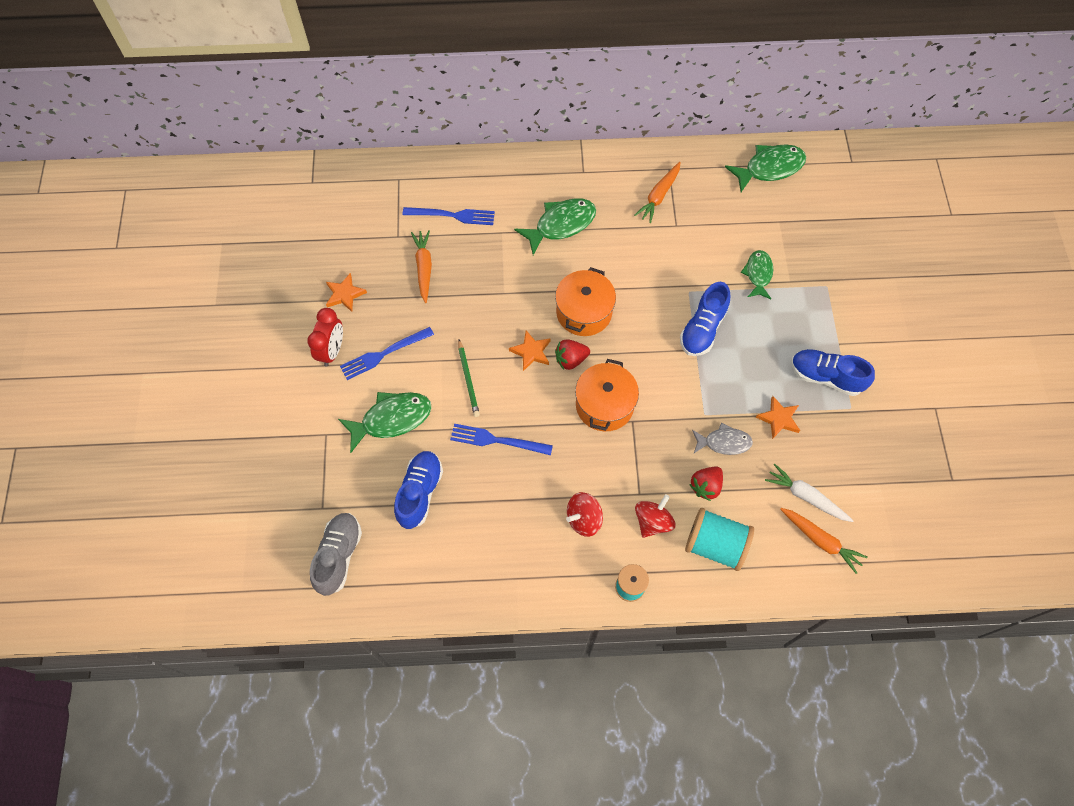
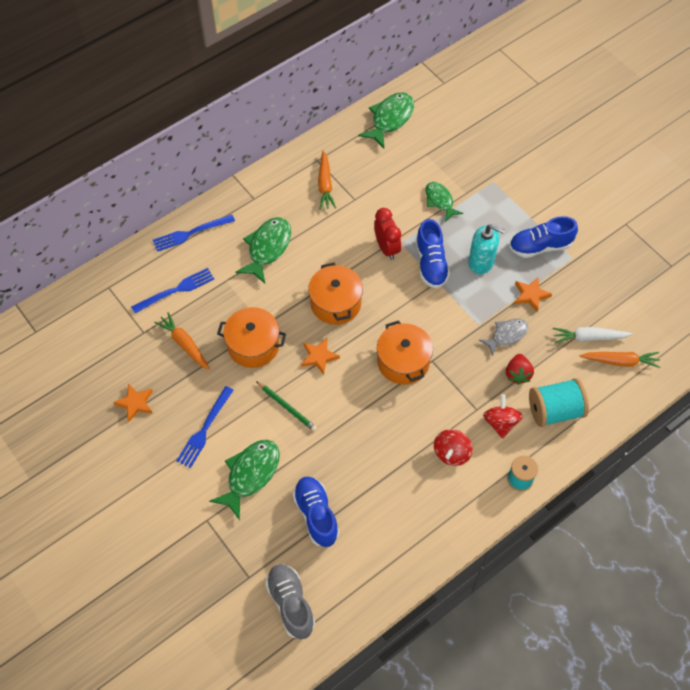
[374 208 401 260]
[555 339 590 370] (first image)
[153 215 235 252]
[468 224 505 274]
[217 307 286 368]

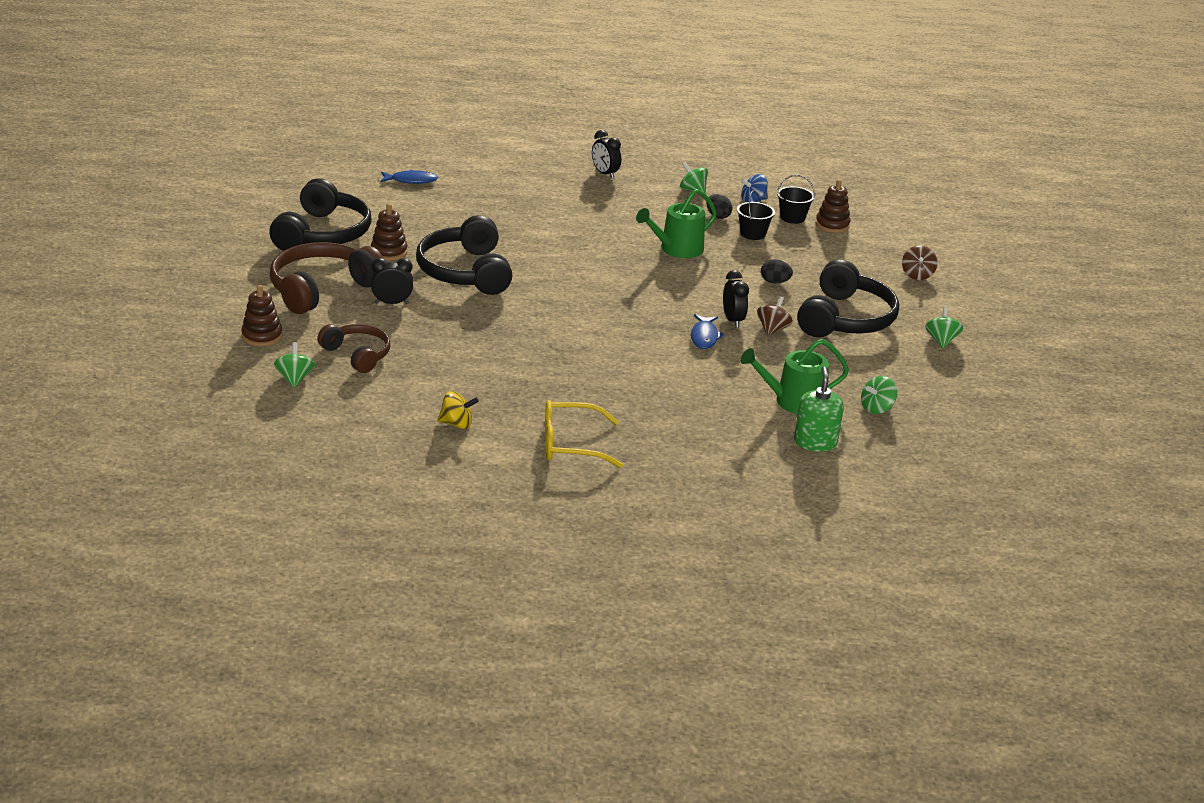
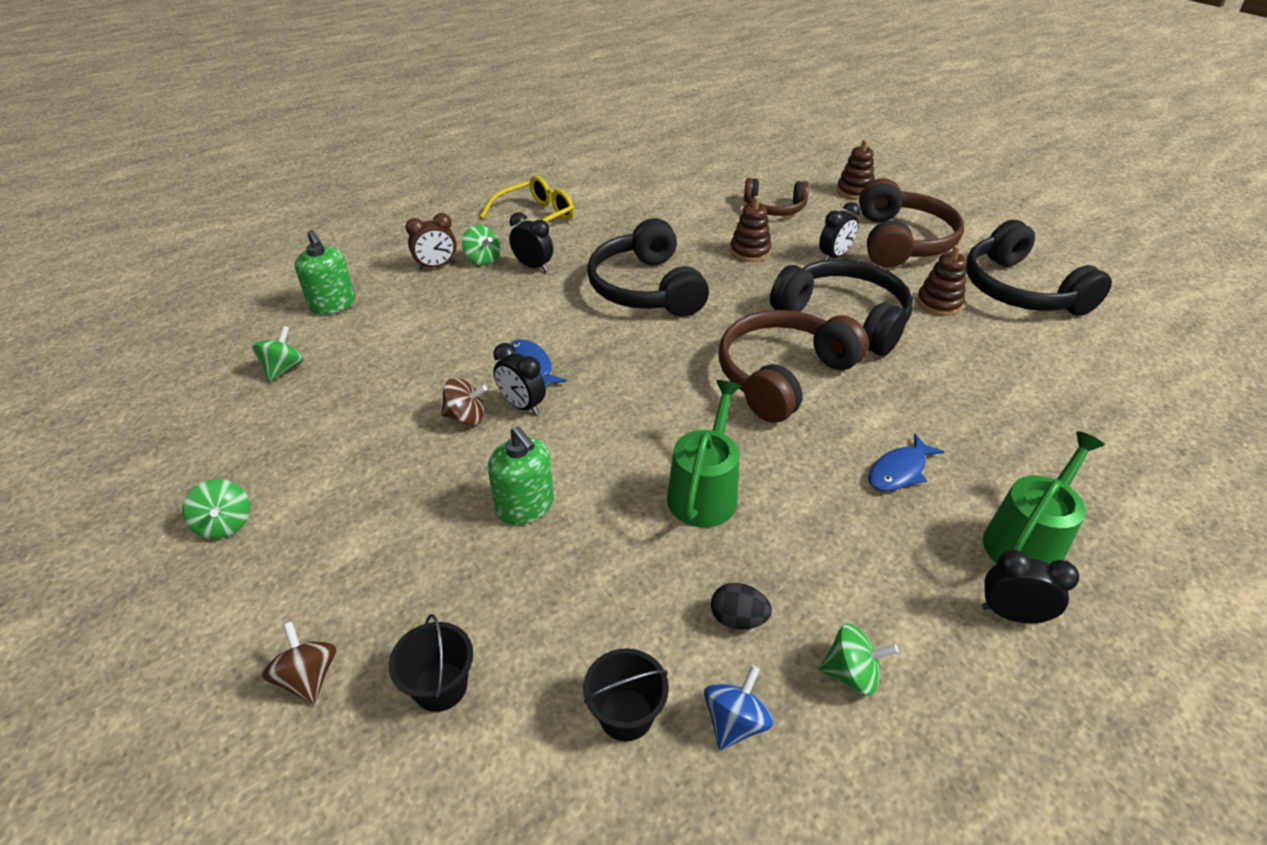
[868 434 945 491]
[730 196 772 262]
[389 614 473 712]
[488 426 554 525]
[587 218 709 317]
[441 378 487 425]
[983 431 1105 564]
[462 225 500 265]
[438 391 479 429] (first image)
[509 212 553 272]
[406 213 457 270]
[719 310 869 423]

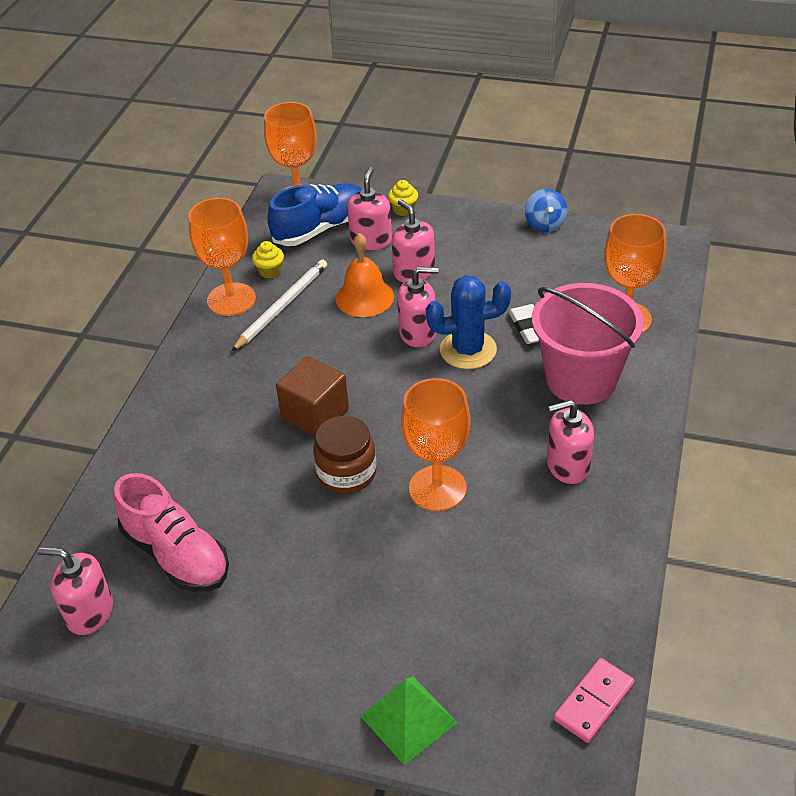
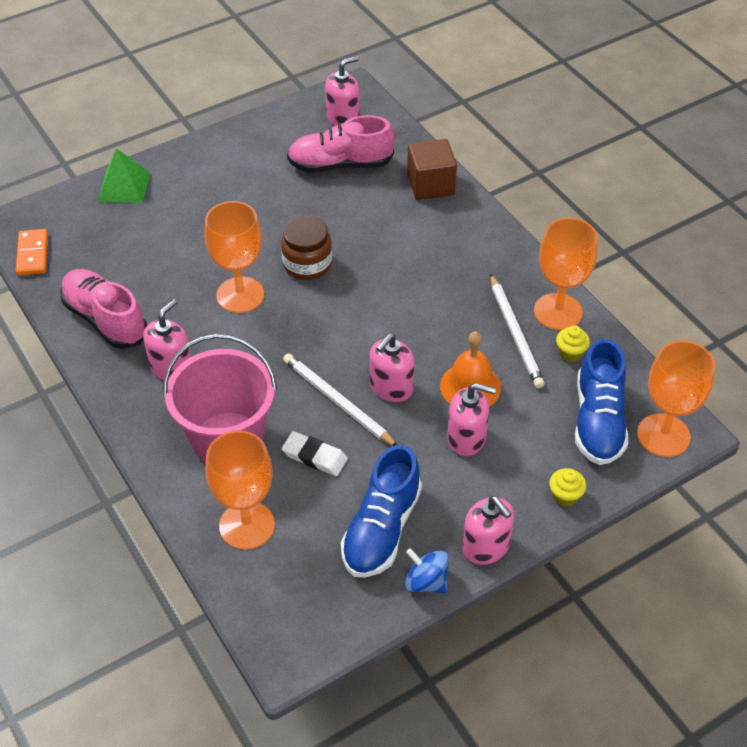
[462 496 514 565]
[283 353 397 446]
[407 139 457 200]
[16 229 48 276]
[60 269 147 349]
[341 445 422 578]

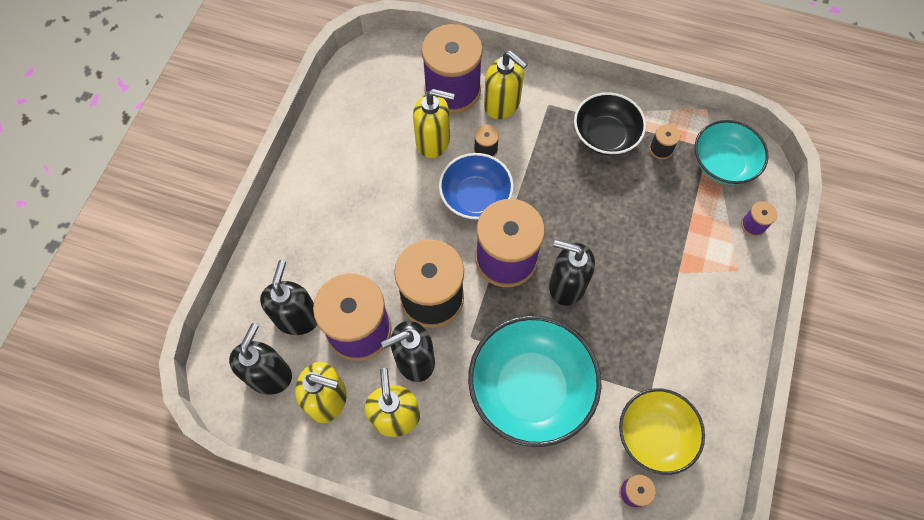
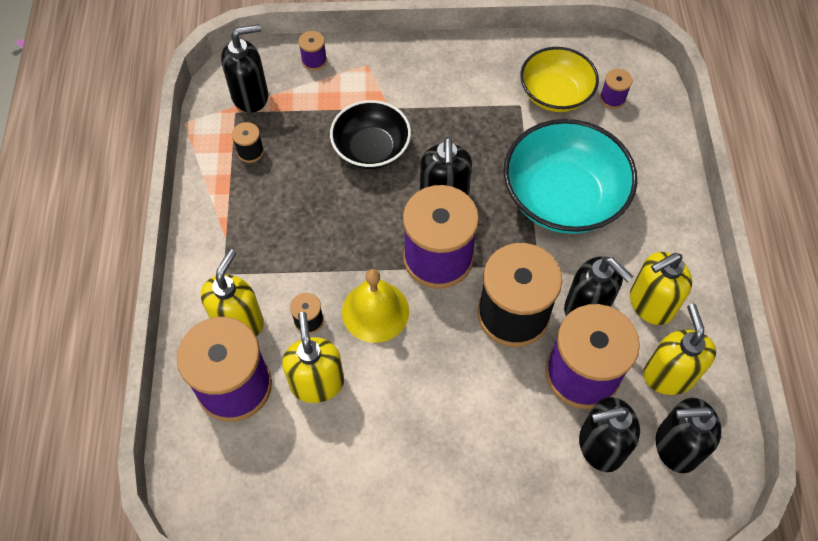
[330 100 411 169]
[221 24 268 113]
[342 269 409 343]

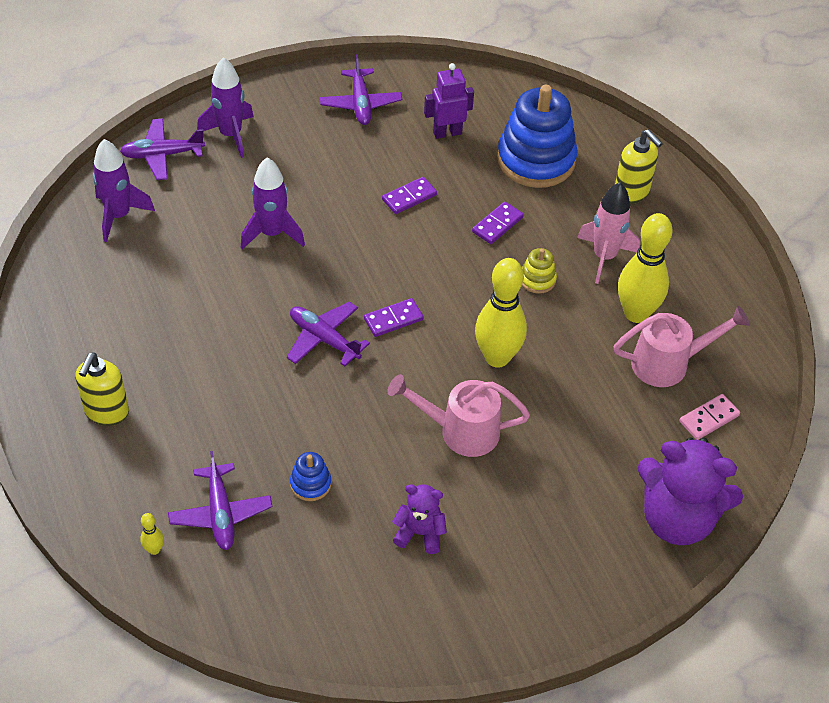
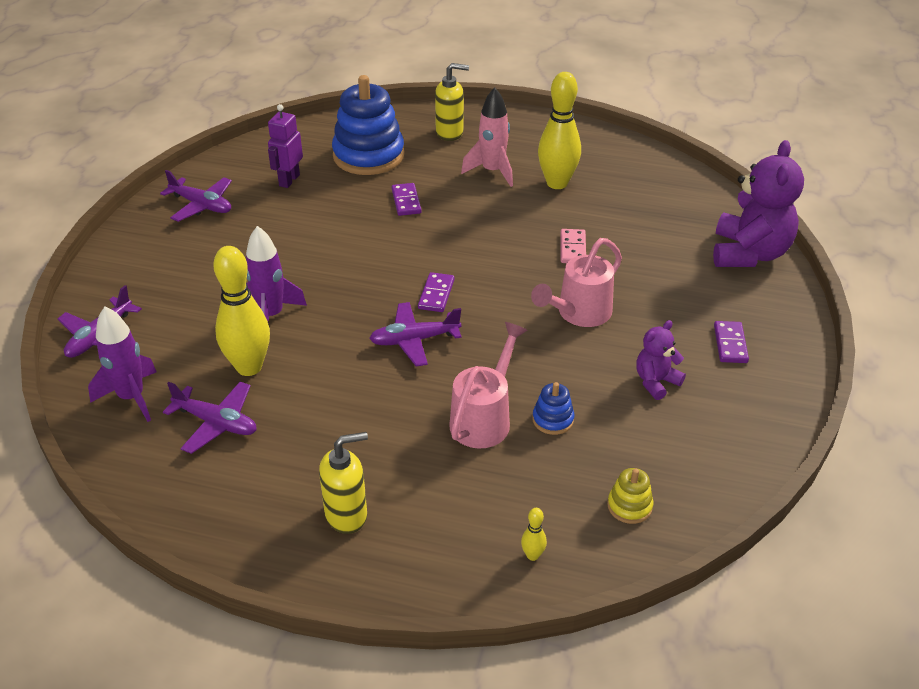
[197 57 254 158] (first image)
[714 321 749 363]
[607 468 654 524]
[213 246 270 376]
[449 322 528 449]
[319 432 368 534]
[561 229 586 263]
[713 140 804 267]
[163 381 256 454]

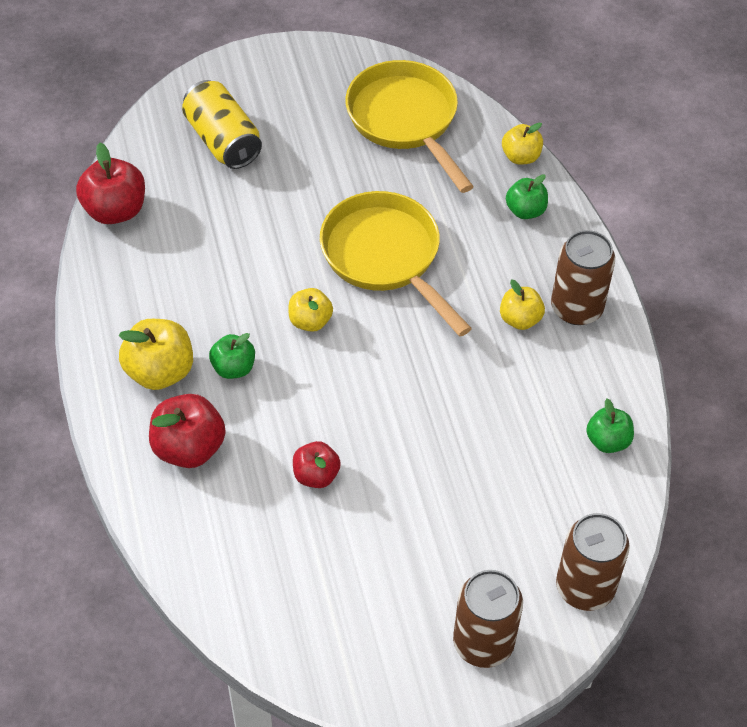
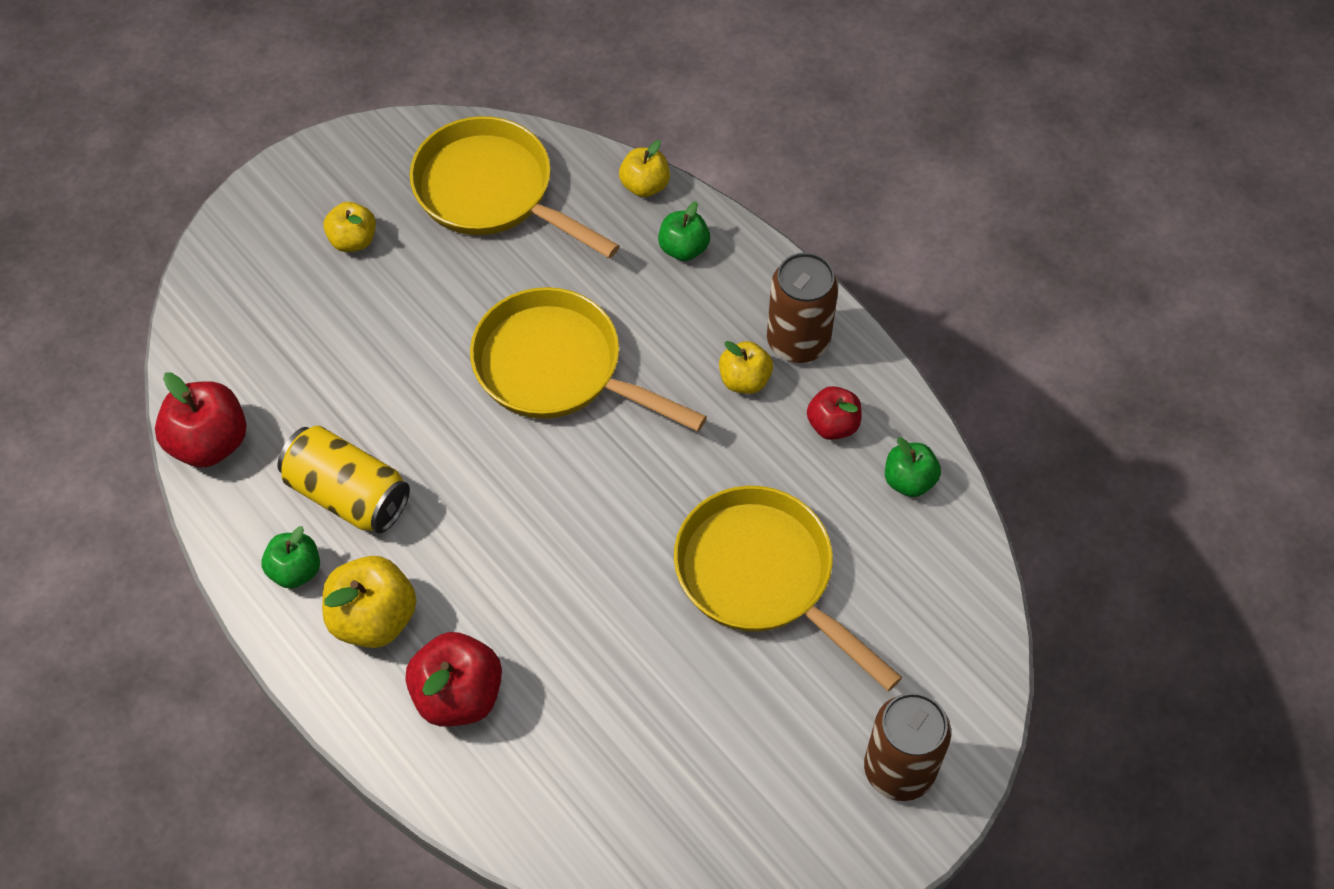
[277 425 410 533]
[323 202 376 252]
[261 526 320 589]
[807 386 862 440]
[556 513 630 611] (first image)
[674 486 902 691]

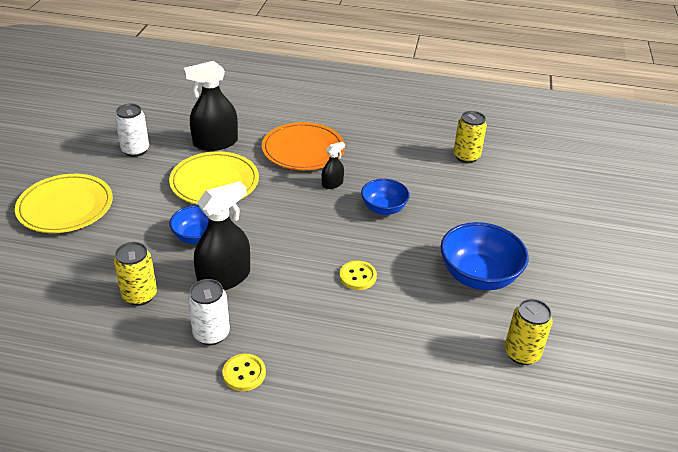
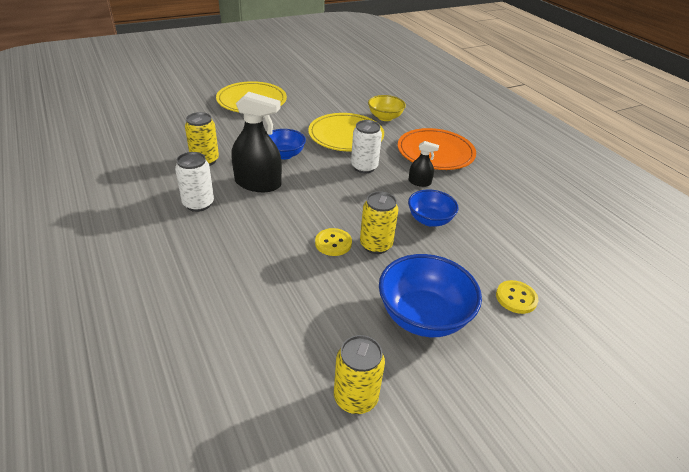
[368 95 406 121]
[351 120 382 173]
[360 191 398 254]
[496 280 538 314]

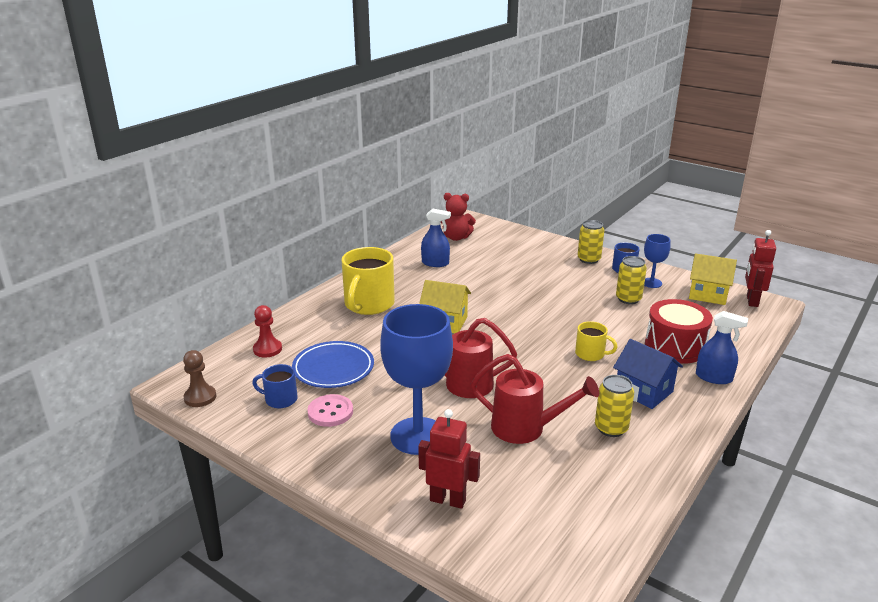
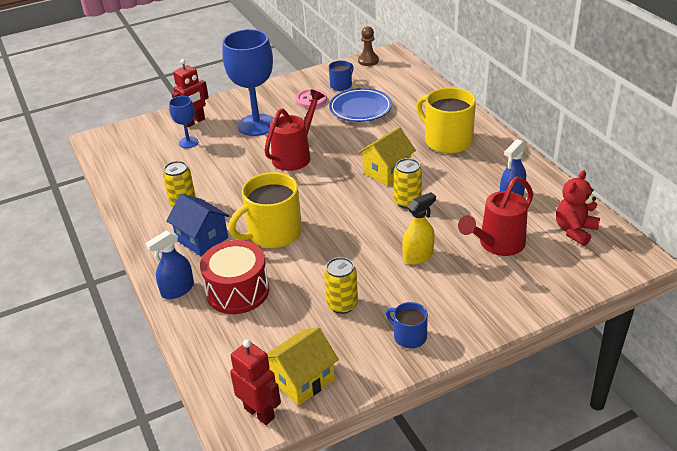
[394 158 422 209]
[169 96 199 148]
[253 305 282 358] (first image)
[228 172 302 248]
[166 194 229 256]
[458 176 534 256]
[402 192 436 265]

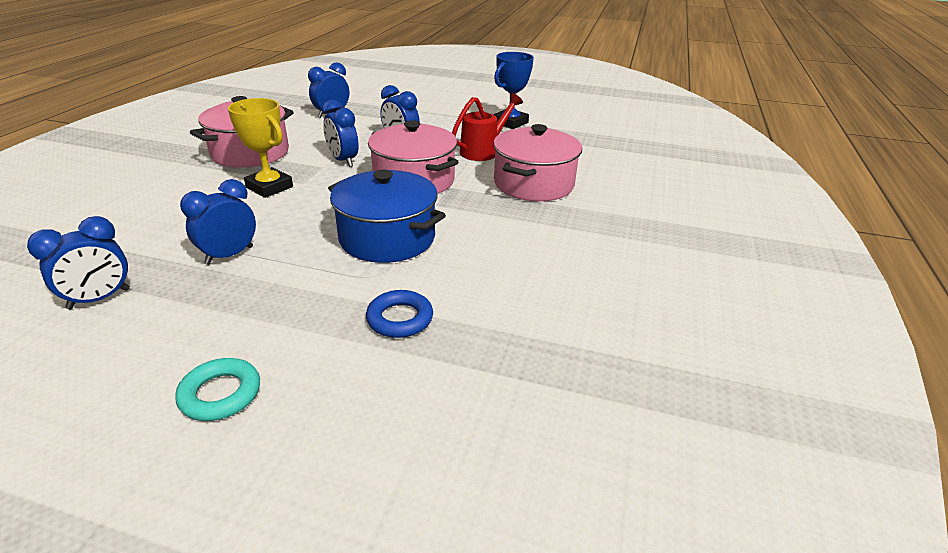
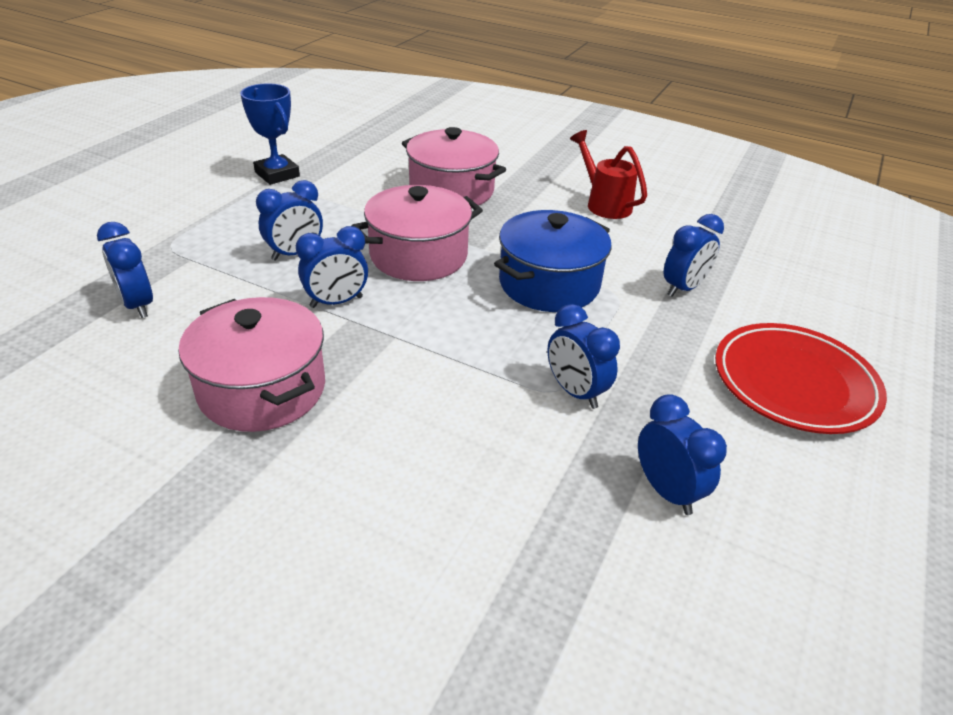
[570 130 647 219]
[228 98 293 198] (first image)
[664 214 724 297]
[715 323 887 434]

